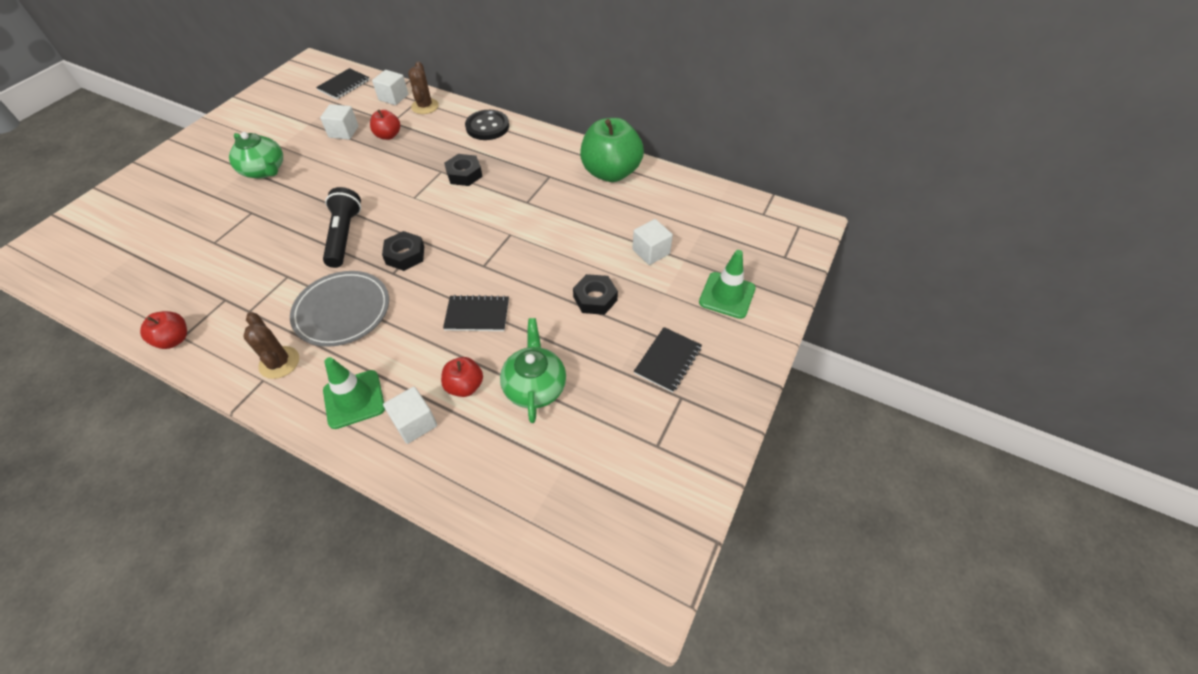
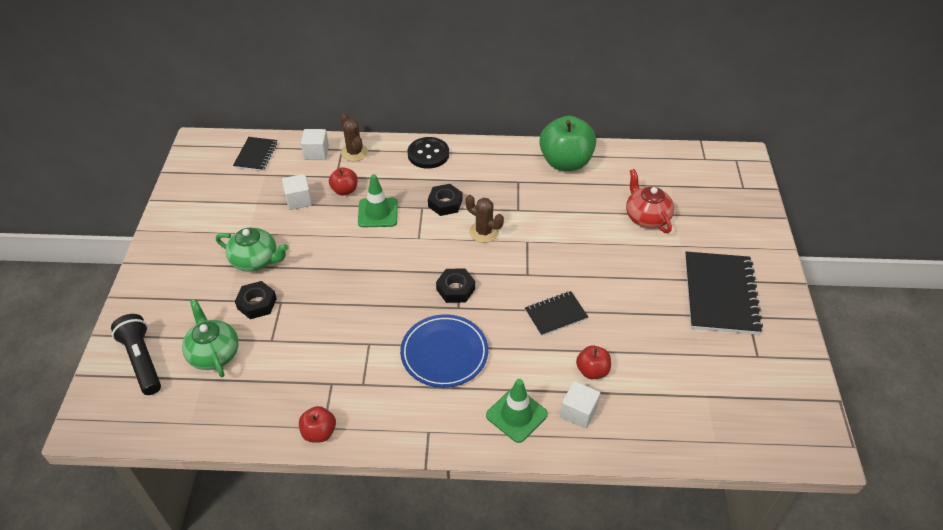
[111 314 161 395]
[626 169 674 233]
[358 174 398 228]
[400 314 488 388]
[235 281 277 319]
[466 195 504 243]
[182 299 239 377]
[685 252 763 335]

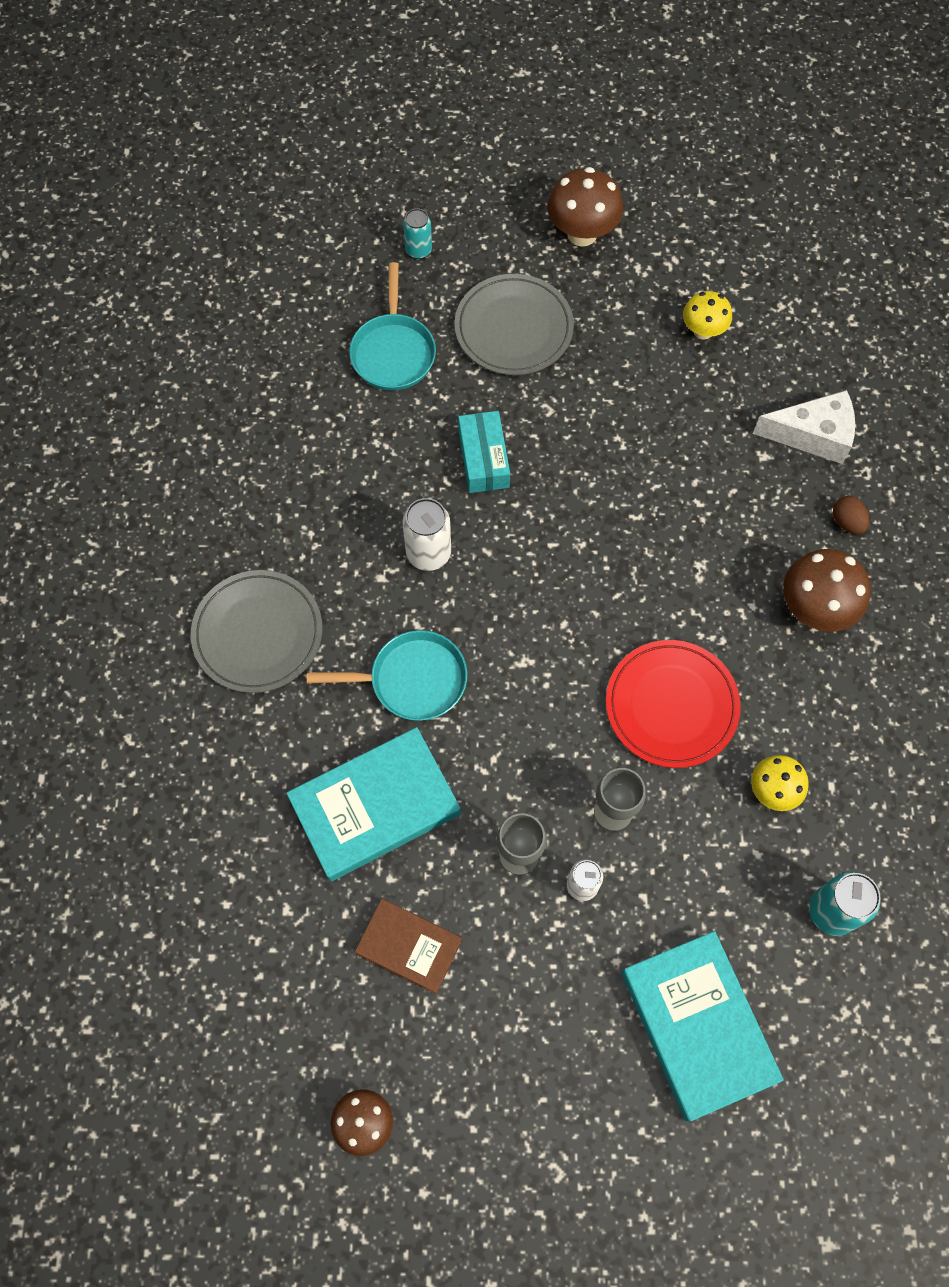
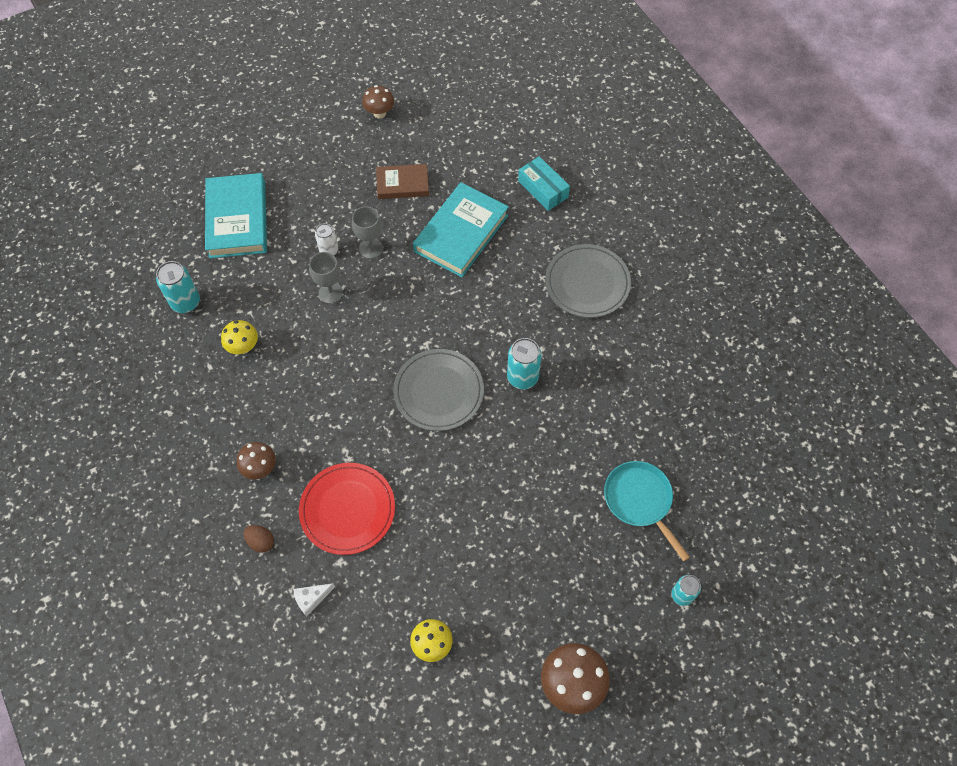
[393 349 484 431]
[293 583 335 616]
[518 156 570 211]
[507 338 542 389]
[237 442 276 479]
[307 630 467 721] (first image)
[299 463 395 555]
[205 173 267 258]

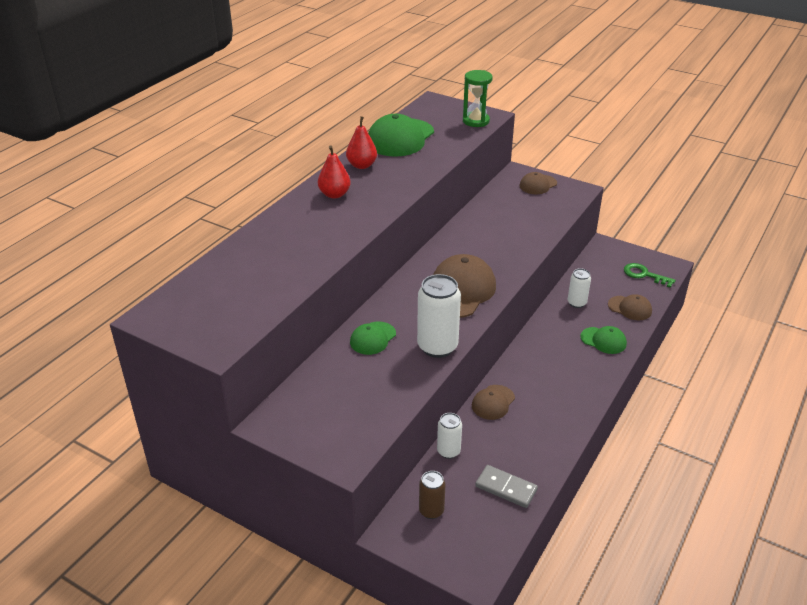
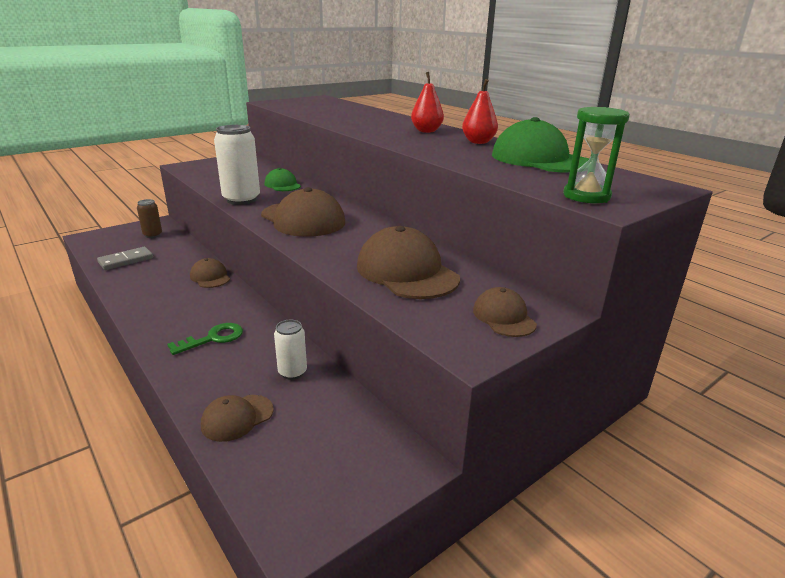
[167 323 243 355]
[580 326 627 354] (first image)
[437 413 462 459] (first image)
[357 226 460 299]

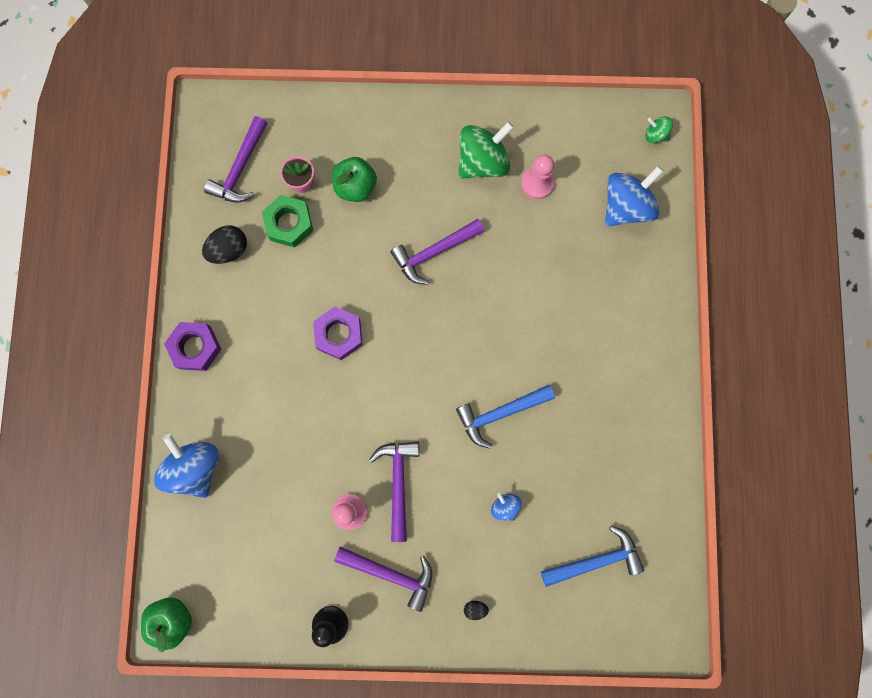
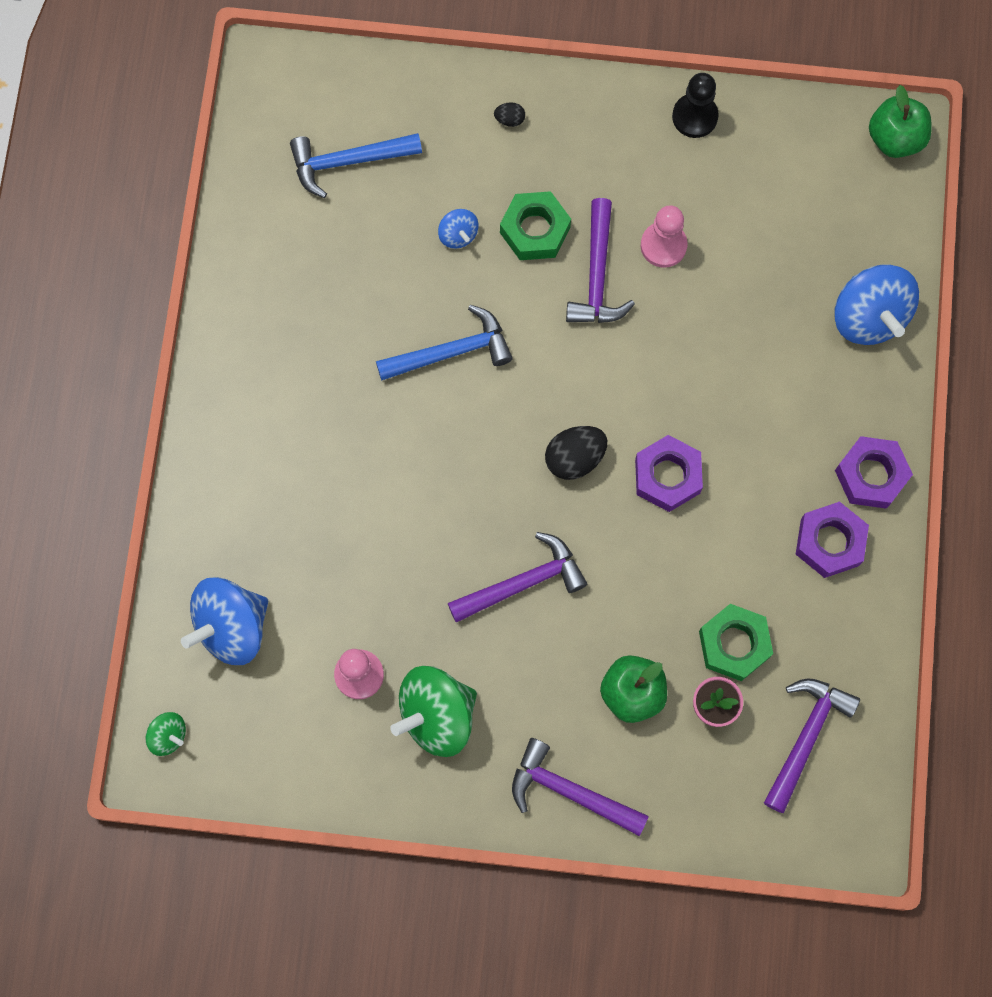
[545 426 607 480]
[512 738 649 836]
[500 191 571 260]
[796 501 869 578]

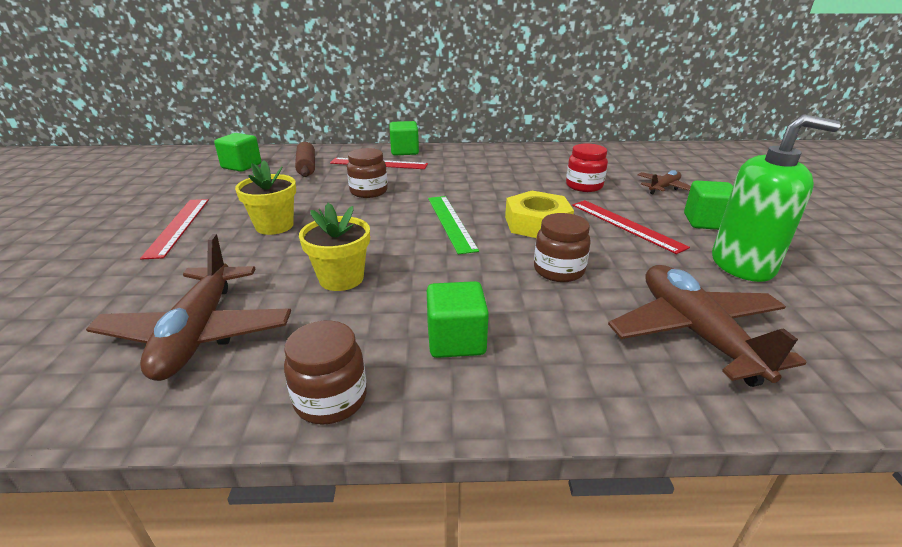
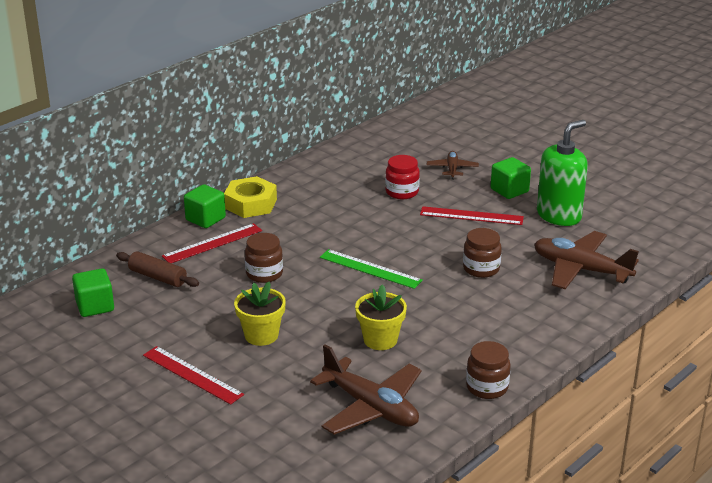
[224 176 277 218]
[427 281 489 358] (first image)

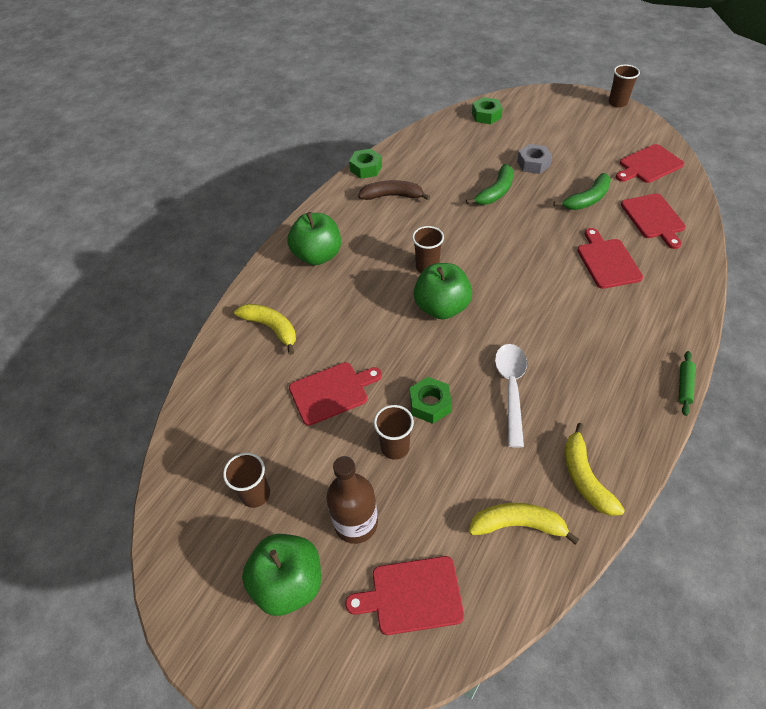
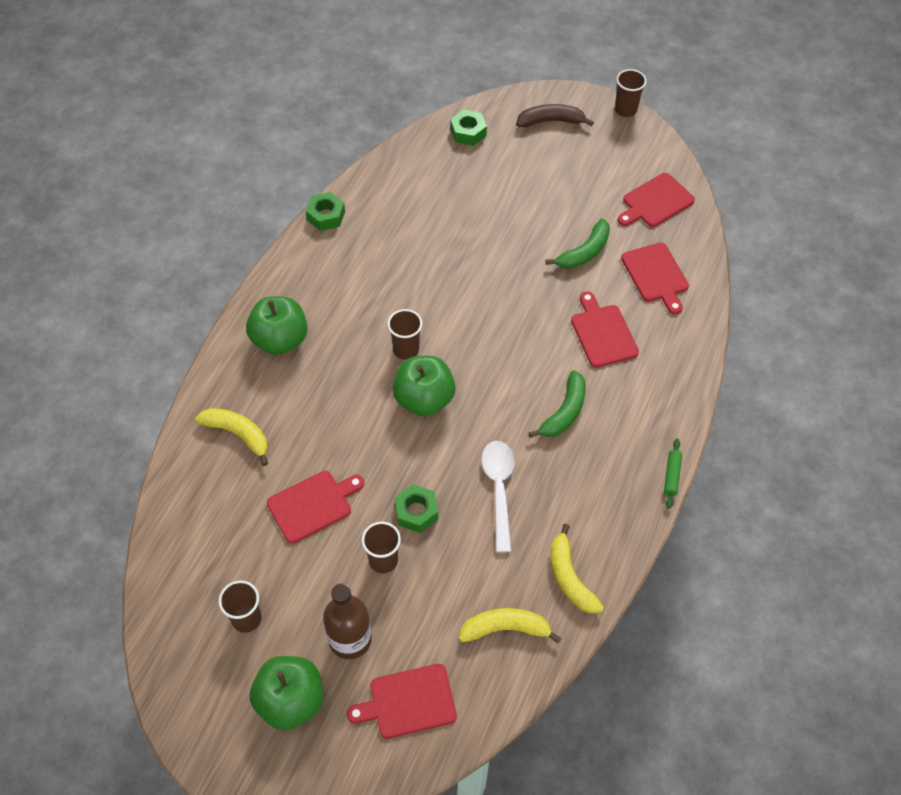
[517 144 552 174] (first image)
[529 370 586 438]
[516 104 594 127]

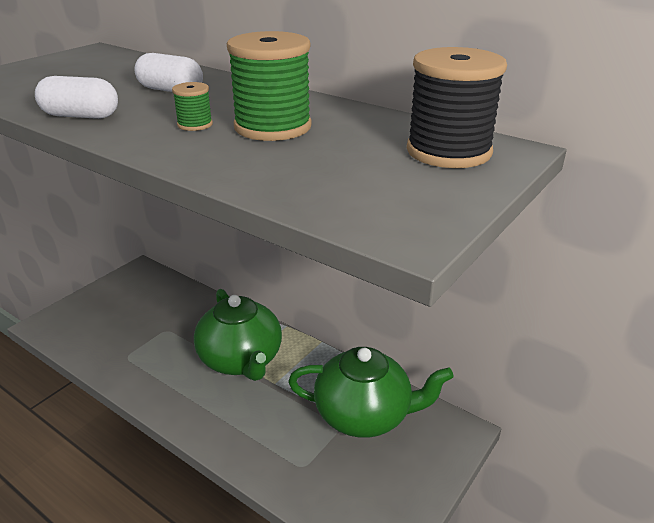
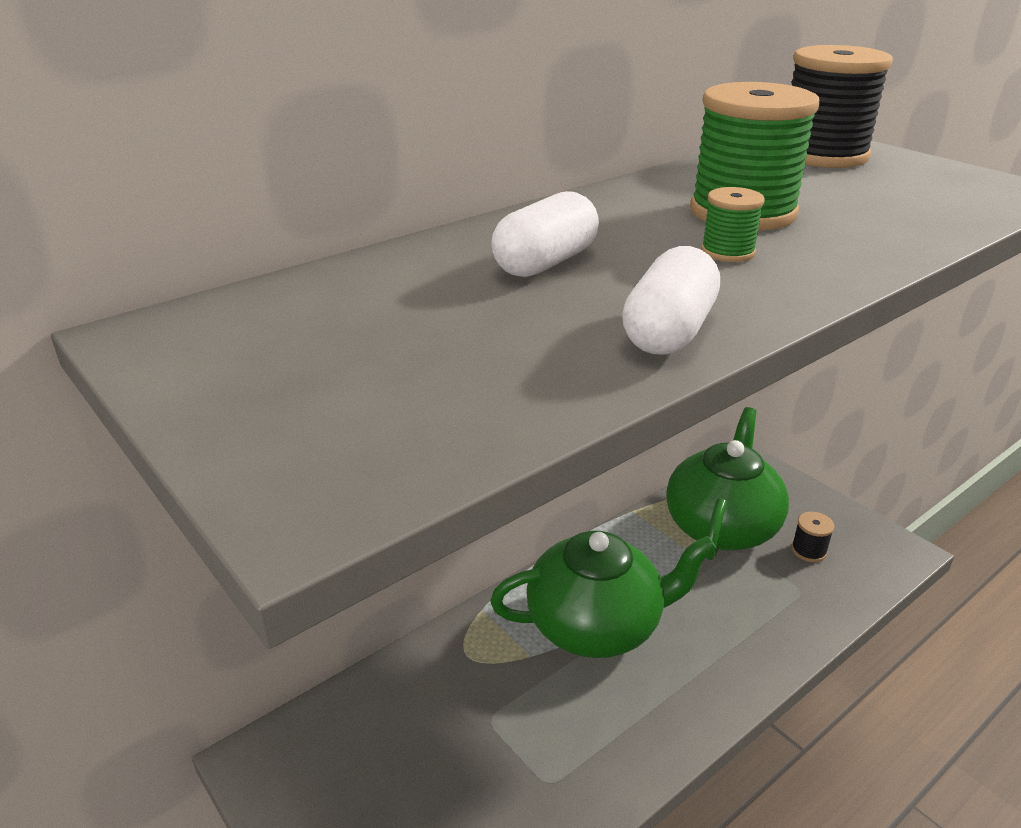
[792 512 834 562]

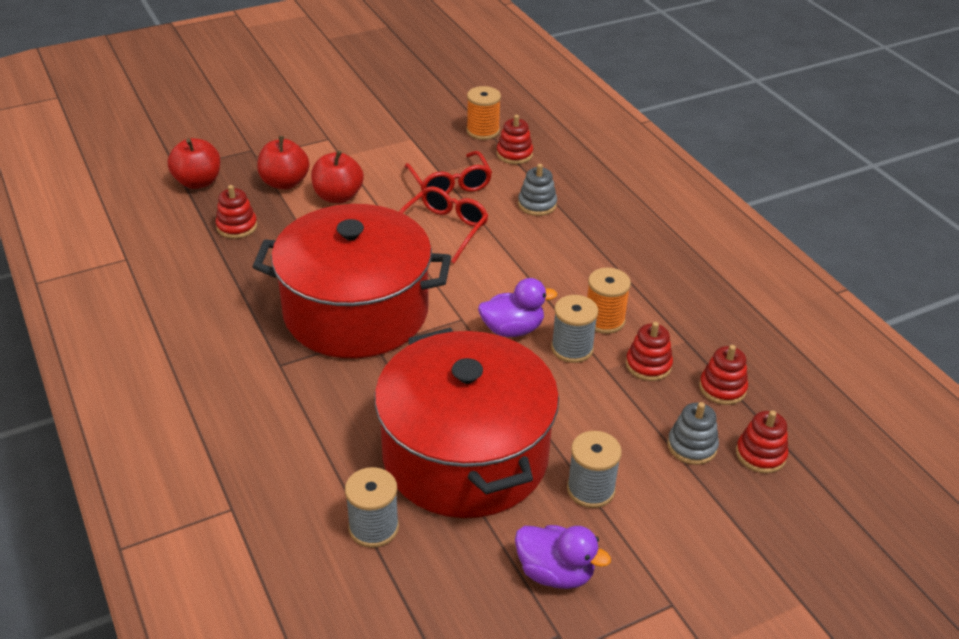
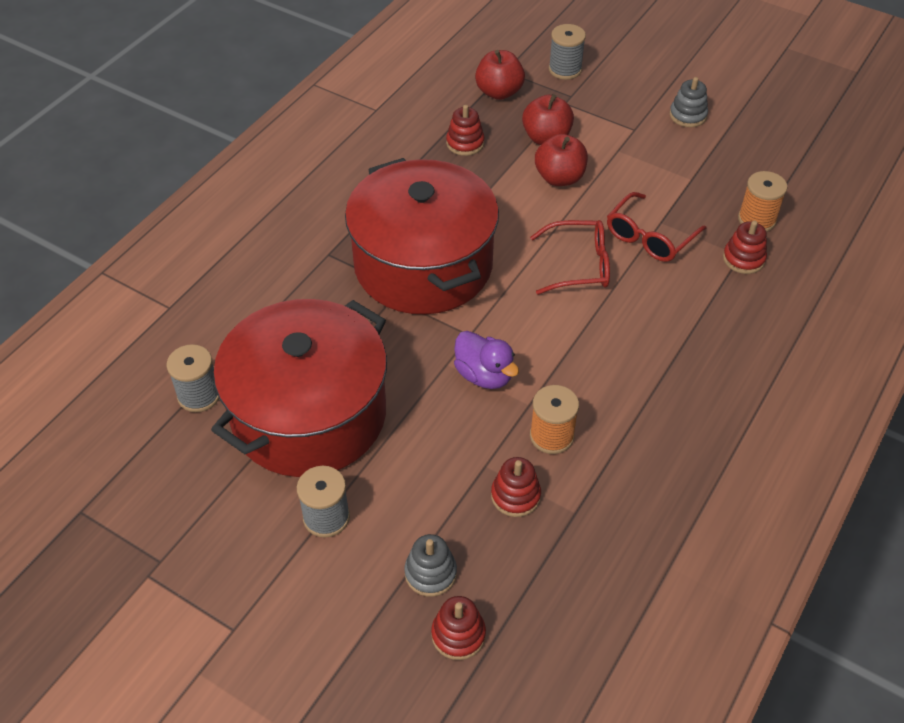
[670 77 708 127]
[549 24 586 80]
[699 345 748 405] (first image)
[515 525 611 589] (first image)

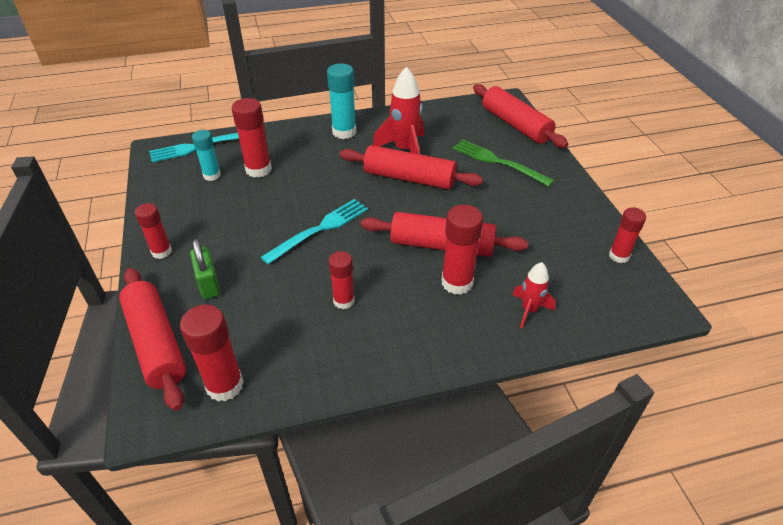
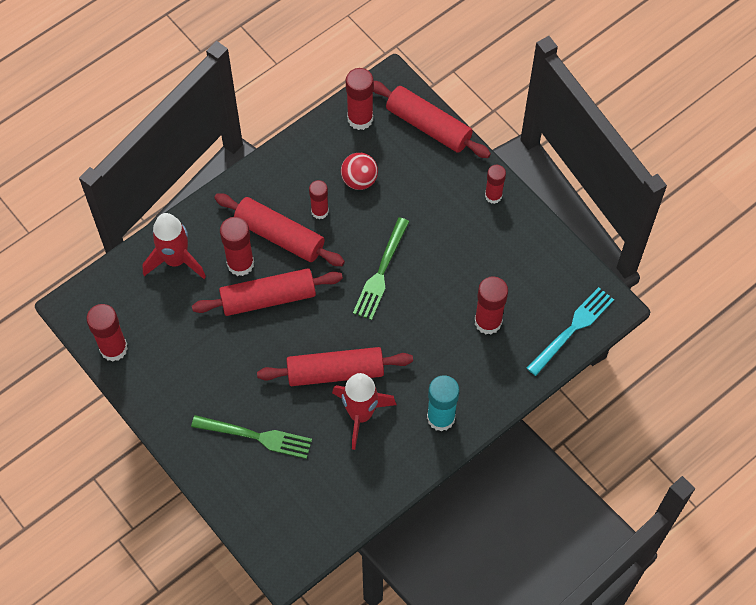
[214 193 345 266]
[192 130 221 181] (first image)
[353 217 410 320]
[86 304 128 362]
[190 239 220 299] (first image)
[142 213 206 279]
[341 153 378 190]

